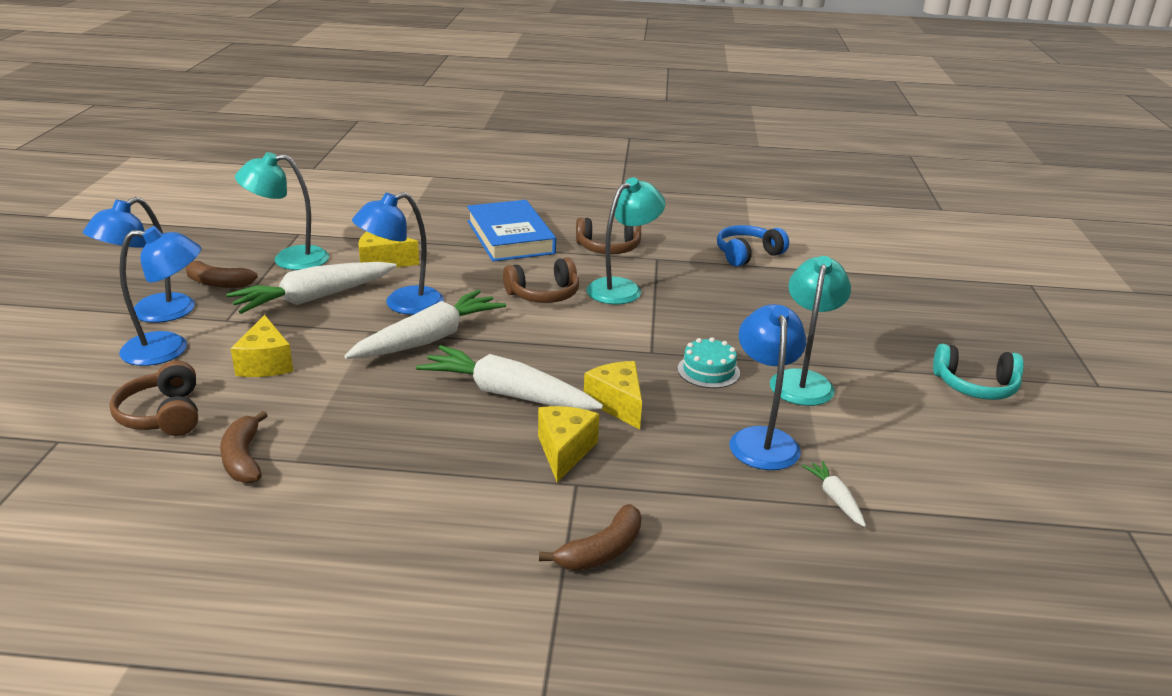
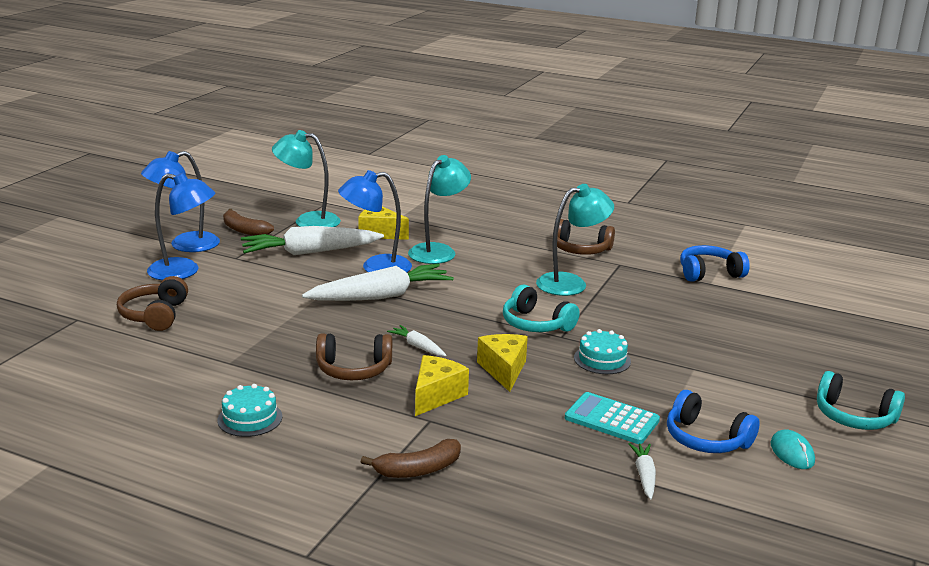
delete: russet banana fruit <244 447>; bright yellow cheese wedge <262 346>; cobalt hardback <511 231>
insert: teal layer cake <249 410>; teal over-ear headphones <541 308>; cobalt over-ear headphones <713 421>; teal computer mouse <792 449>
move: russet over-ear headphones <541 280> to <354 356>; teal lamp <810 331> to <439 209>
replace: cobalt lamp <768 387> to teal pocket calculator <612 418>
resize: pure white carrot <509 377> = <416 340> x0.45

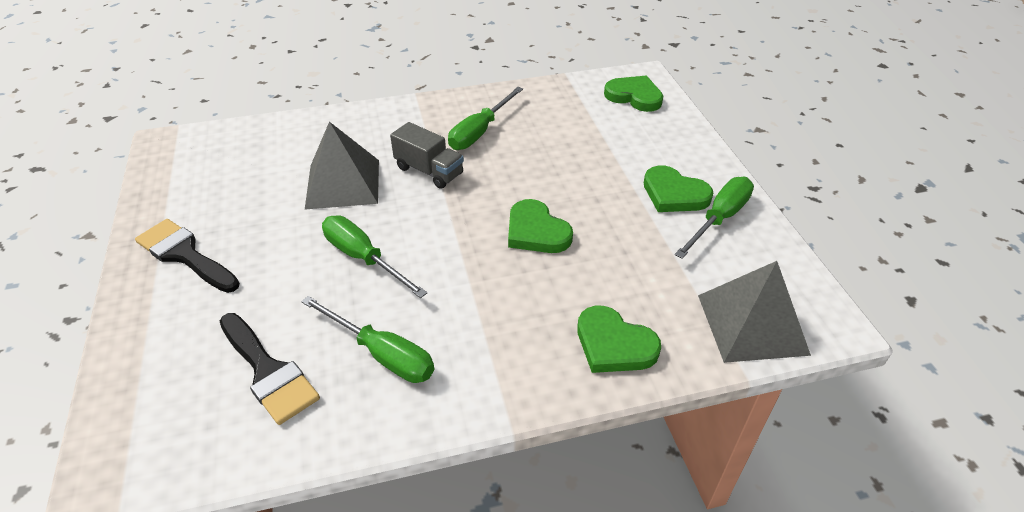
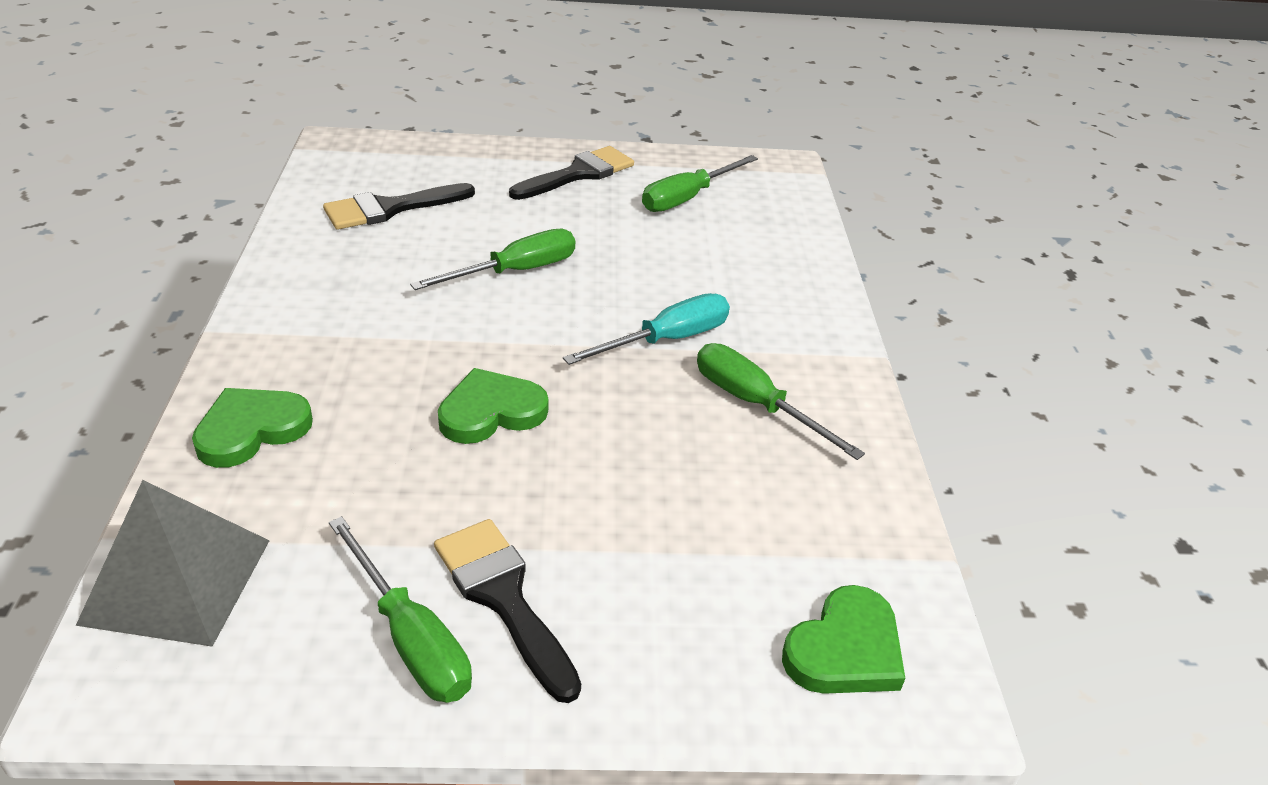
delete: gray pyramid <342 166>
move: emerald flat screwdriver <367 339> to <700 183>
replace: gray toy truck <427 155> to teal flat screwdriver <646 329>; emerald heart <678 188> to ebony paint brush <507 611>

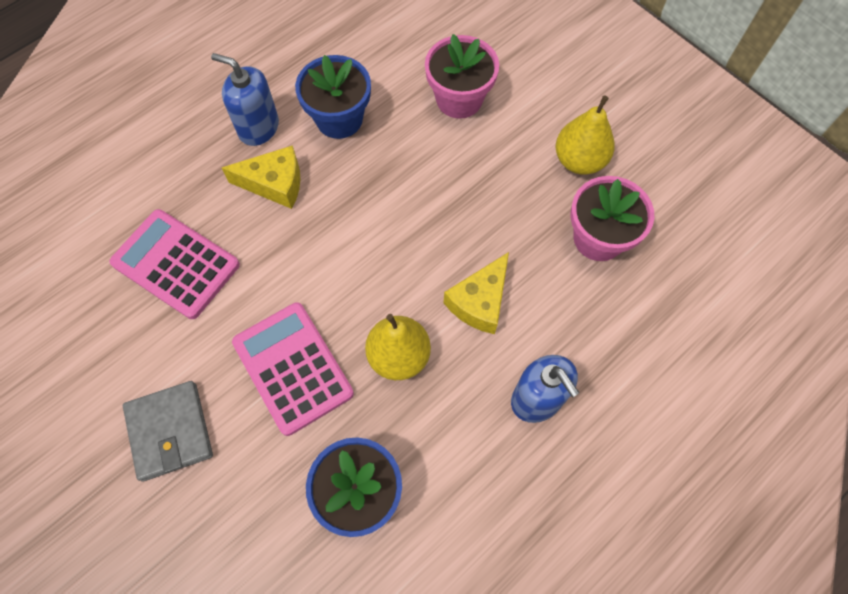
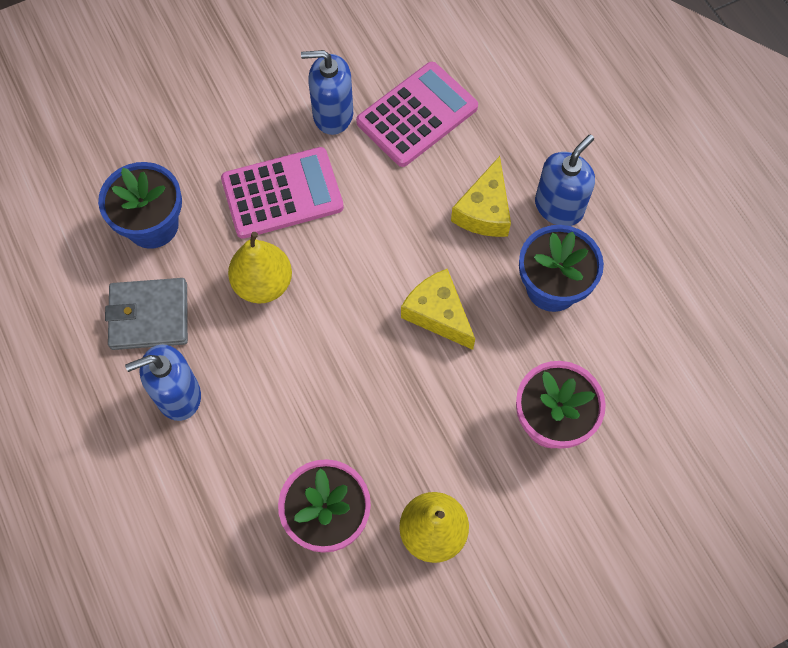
insert: cobalt pump bottle <327 92>
move: gray card wallet <168 431> to <146 314>; bright yellow cheese wedge <476 293> to <438 309>

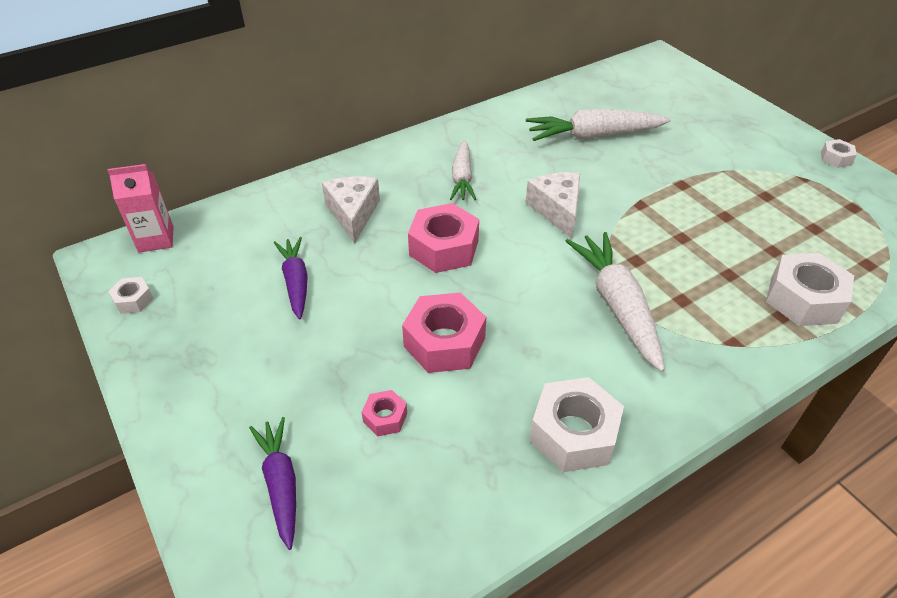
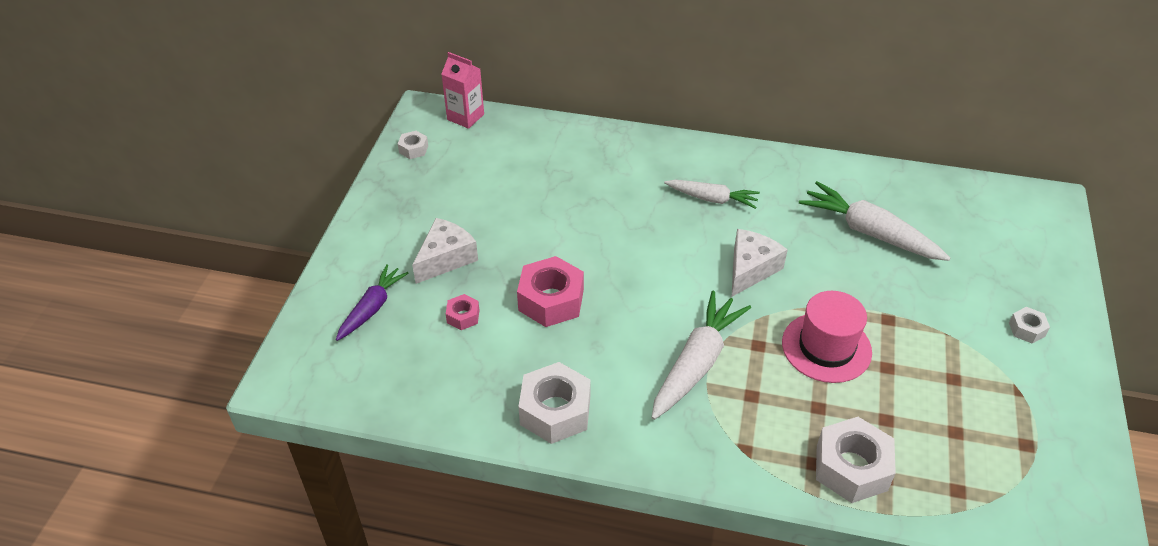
delete: purple carrot <291 278>; rosy hex nut <443 238>
insert: rosy top hat <827 337>
move: pure white cheese wedge <351 209> to <445 251>; pure white hex nut <839 153> to <1029 325>
rotate: pure white carrot <463 170> = <712 194> 120 degrees counterclockwise

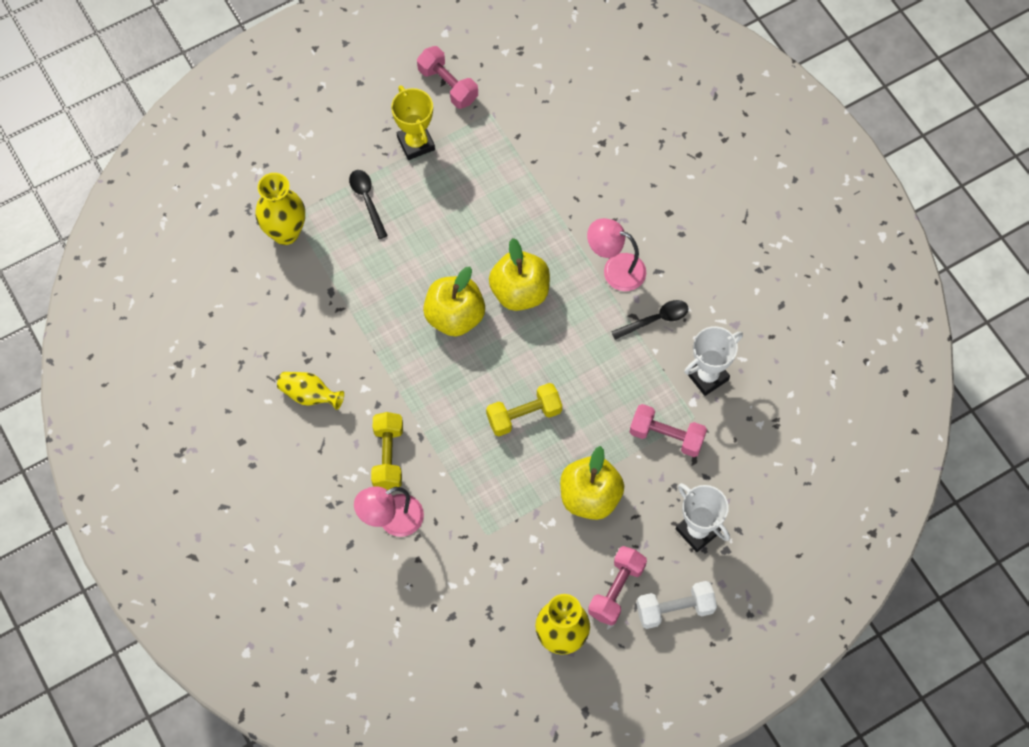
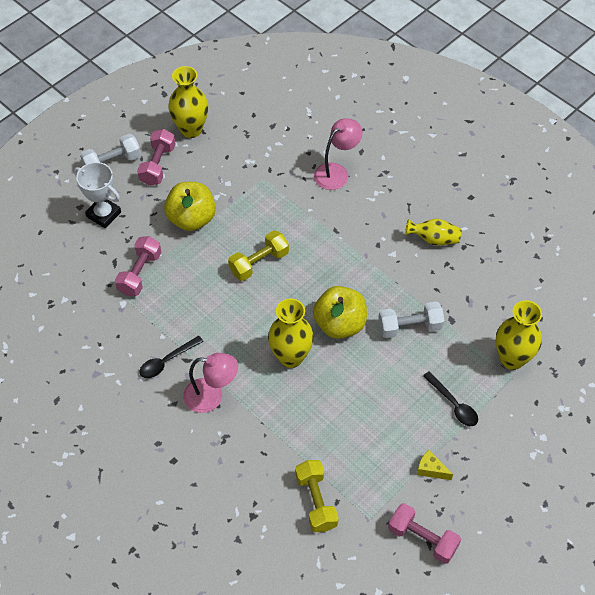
delete: pure white prize cup <713 361>
insert: pure white hand weight <411 320>
move: bright yellow hand weight <387 451> to <317 496>
replace: bright yellow prize cup <413 122> to bright yellow cheese wedge <435 465>; bright yellow toy apple <519 274> to bright yellow vase <291 333>
rotate: rosy hand weight <668 430> = <138 266> 75 degrees counterclockwise

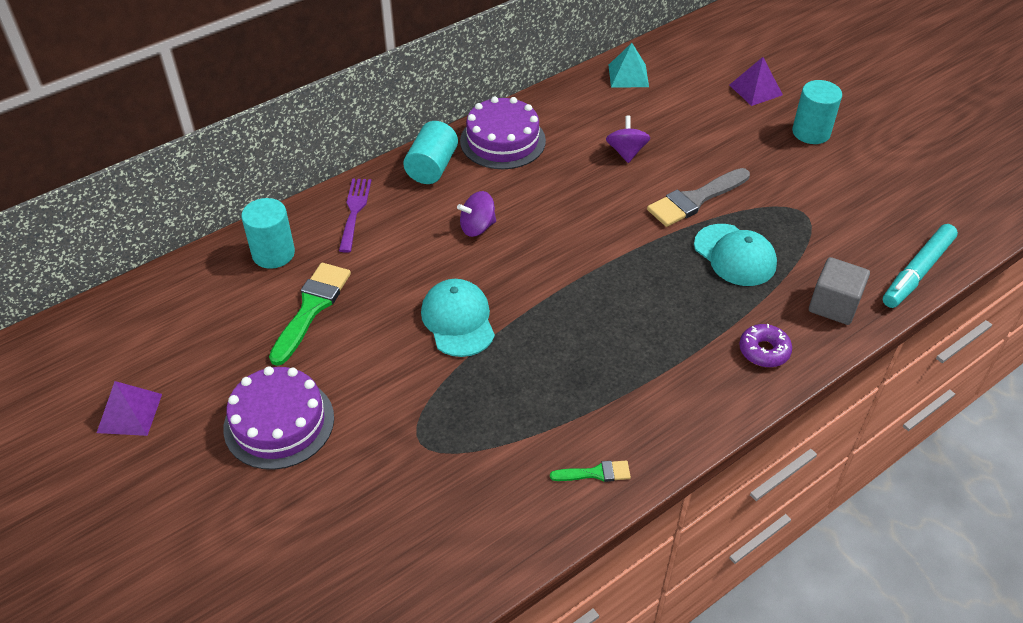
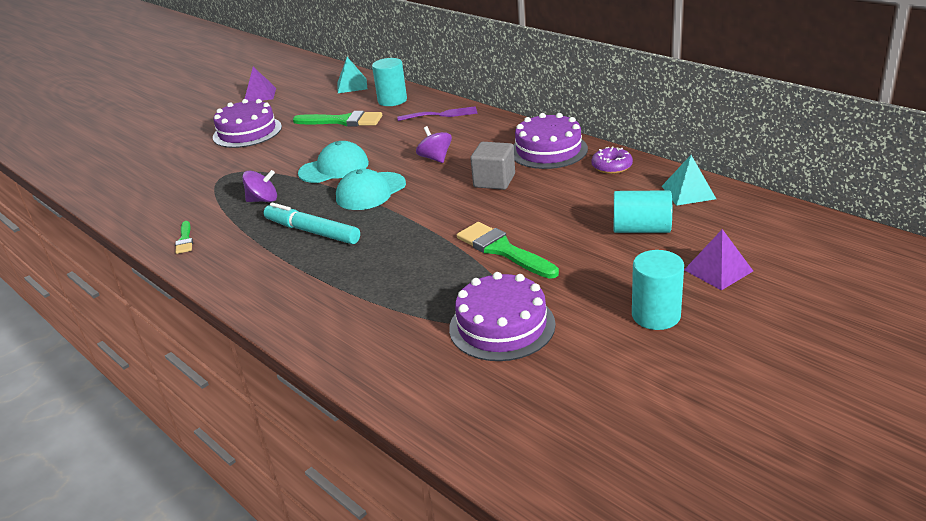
insert: teal pyramid <352 75>; purple layer cake <502 316>
move: teal solid cylinder <430 152> to <643 211>; purple spinning top <628 139> to <259 186>; teal cap <735 255> to <371 189>; purple doughnut <765 345> to <612 160>; gray cube <839 291> to <492 166>; teal marker <920 266> to <311 223>
recolor: gray paint brush <698 197> to emerald paint brush <508 250>

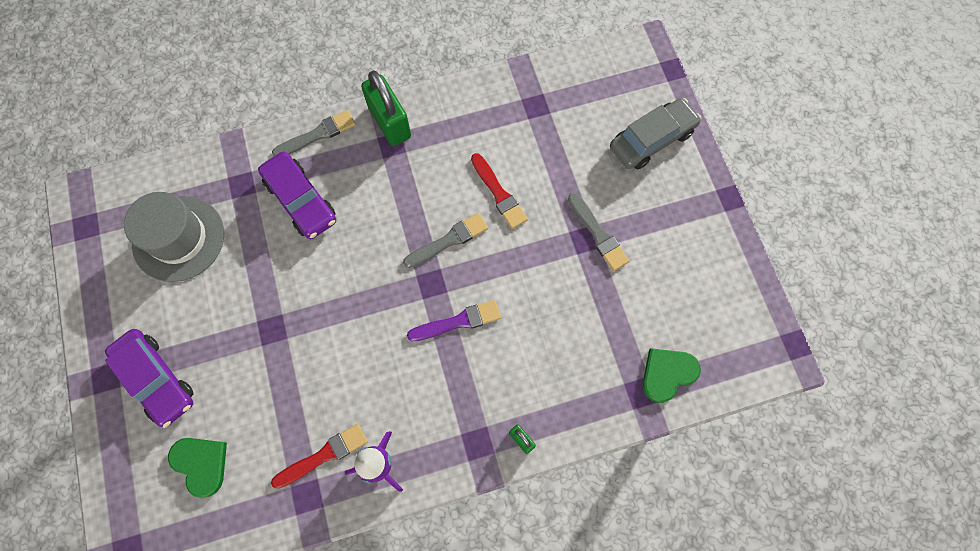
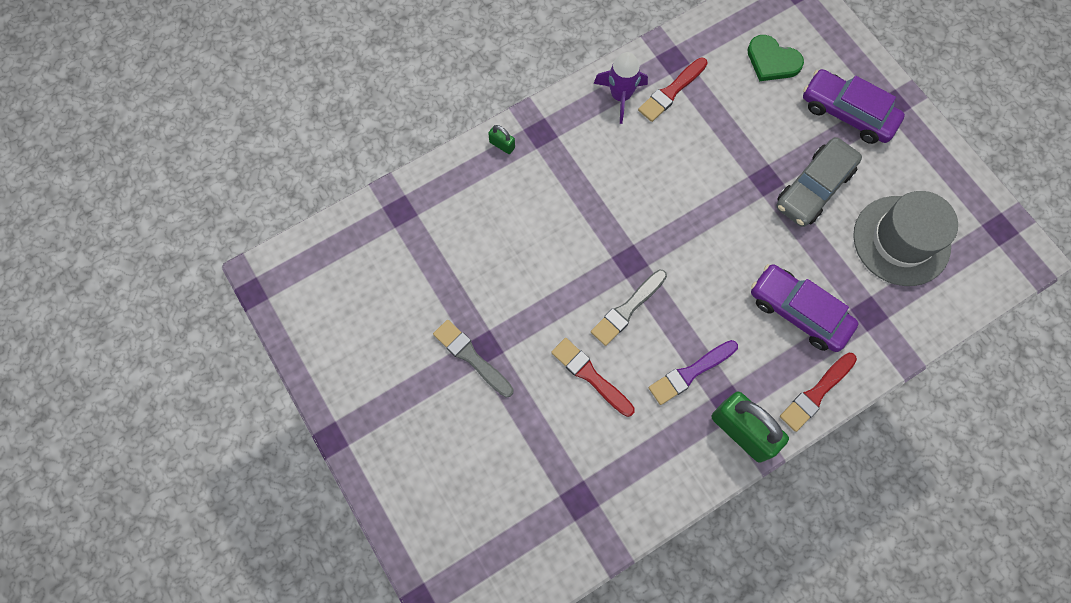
delete: emerald heart <672 375>
move: purple paint brush <454 320> to <693 372>; gray toy car <655 134> to <819 182>
recolor: gray paint brush <314 133> to crimson paint brush <818 392>

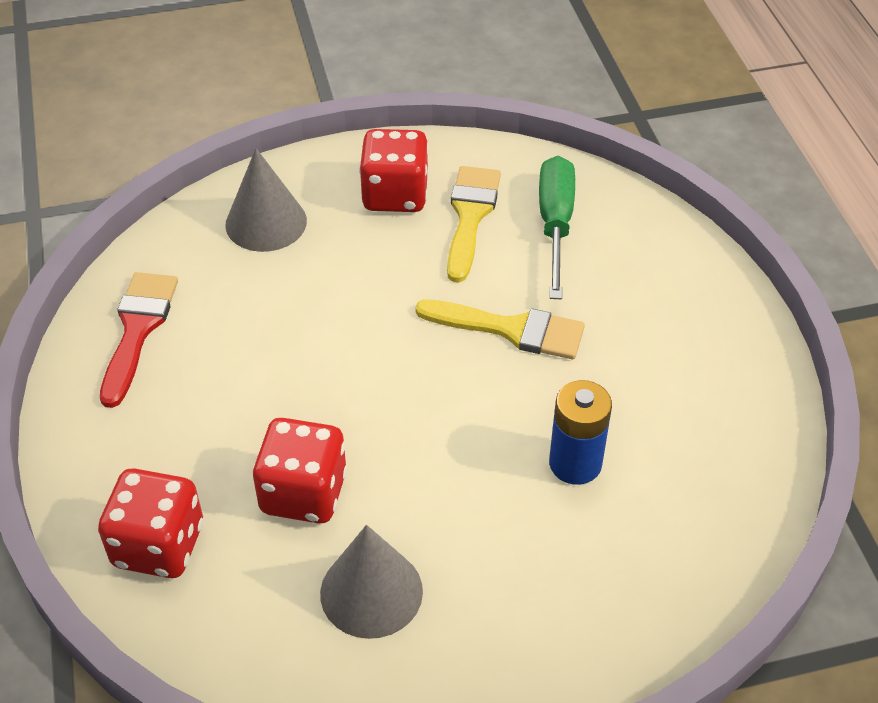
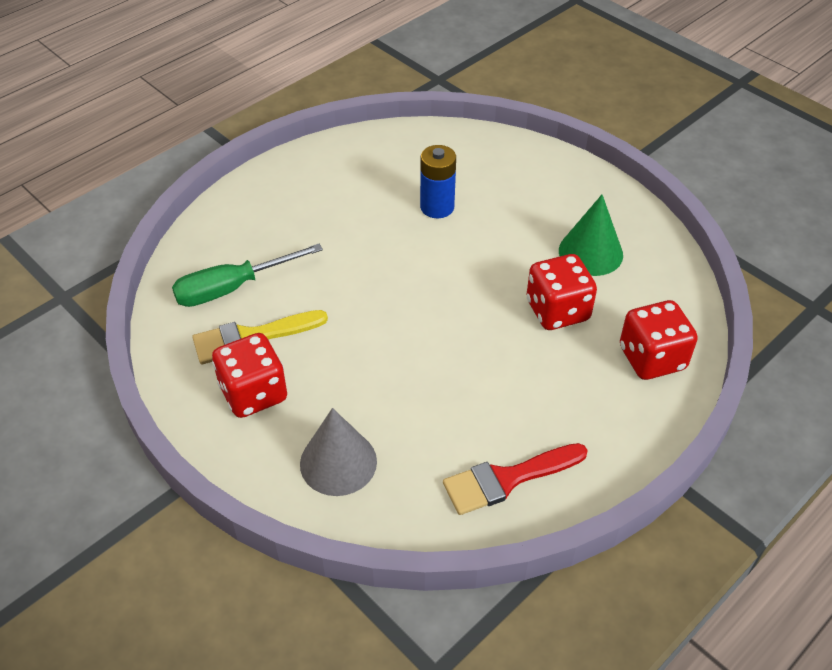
delete: bright yellow paint brush <500 329>
recolor: gray solid cone <371 582> to emerald solid cone <591 235>

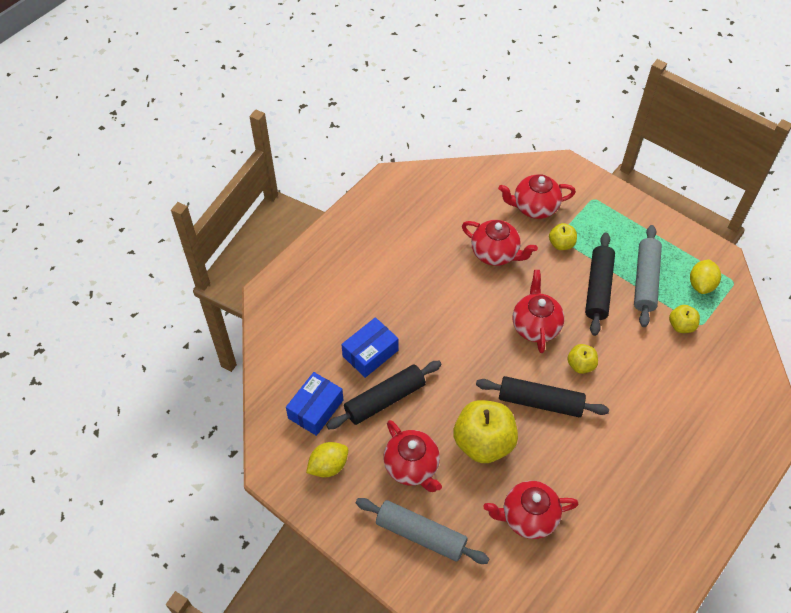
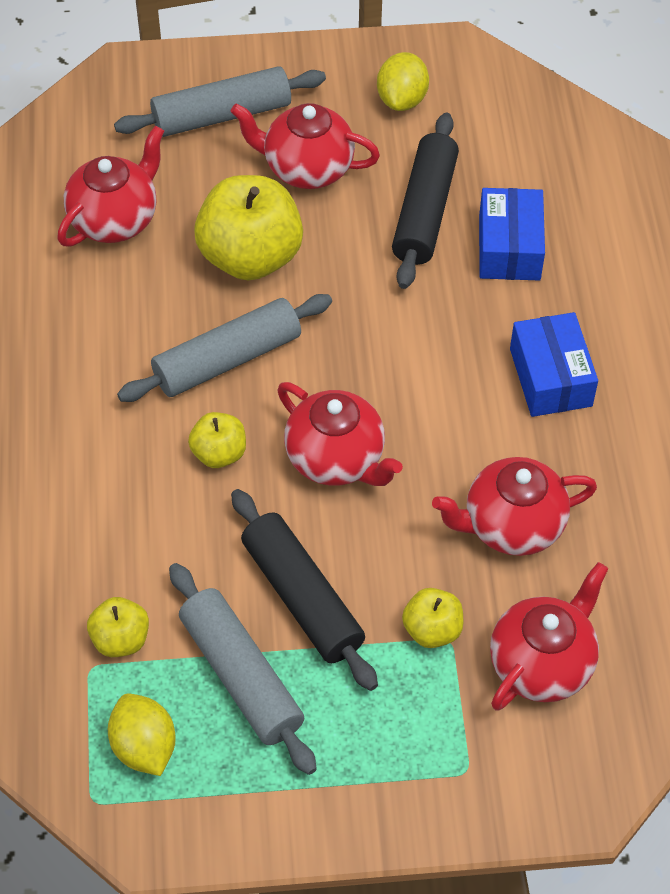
move: cobalt box <314 404> to <554 364>
recolor: ebony rolling pin <542 396> to gray rolling pin <224 348>

